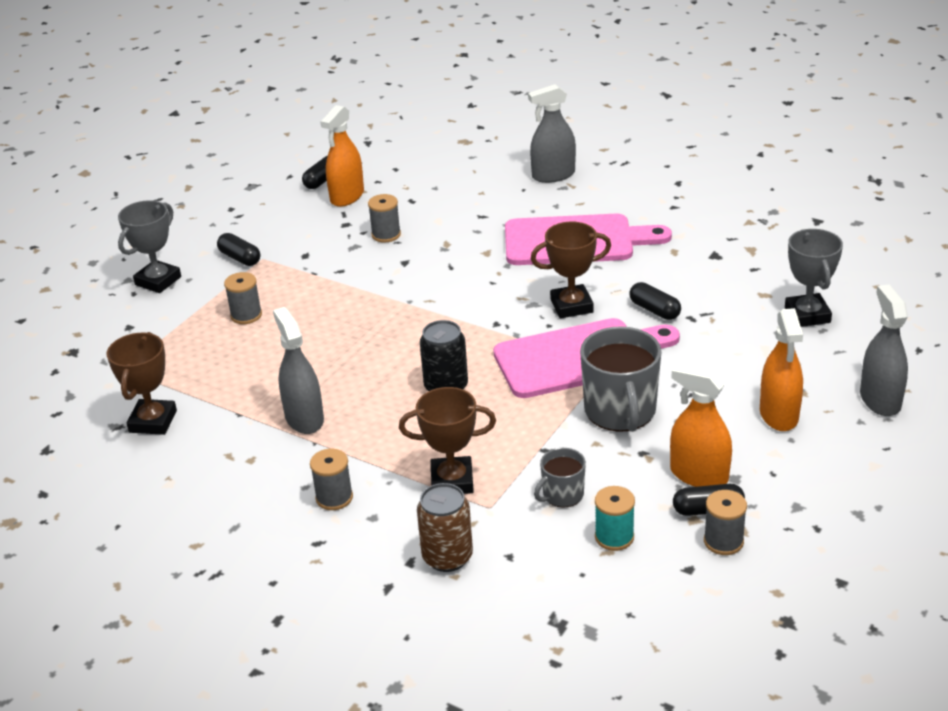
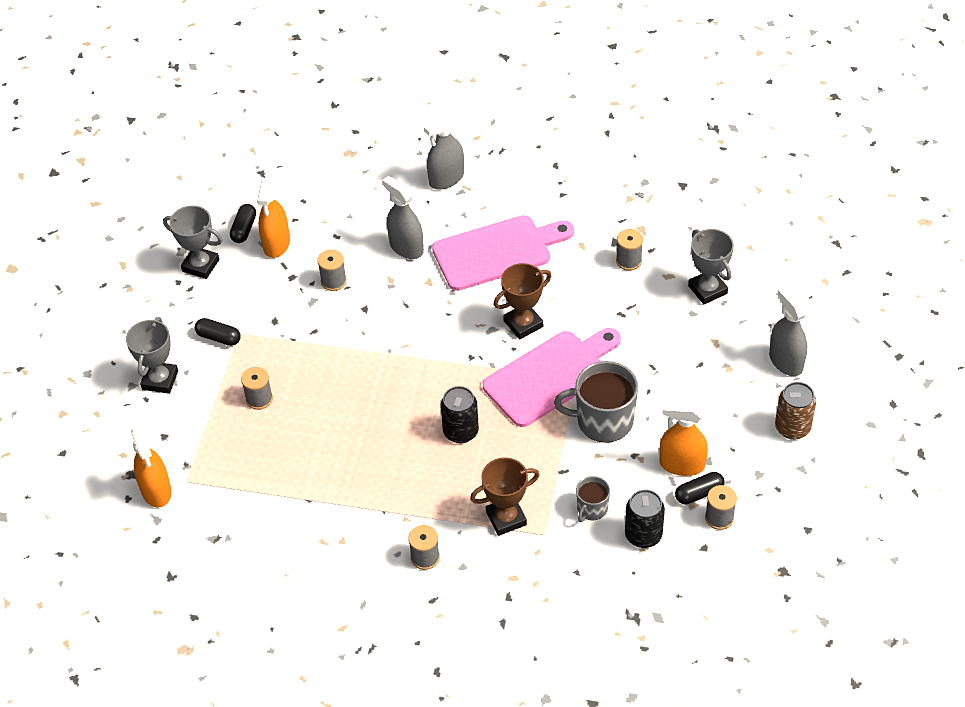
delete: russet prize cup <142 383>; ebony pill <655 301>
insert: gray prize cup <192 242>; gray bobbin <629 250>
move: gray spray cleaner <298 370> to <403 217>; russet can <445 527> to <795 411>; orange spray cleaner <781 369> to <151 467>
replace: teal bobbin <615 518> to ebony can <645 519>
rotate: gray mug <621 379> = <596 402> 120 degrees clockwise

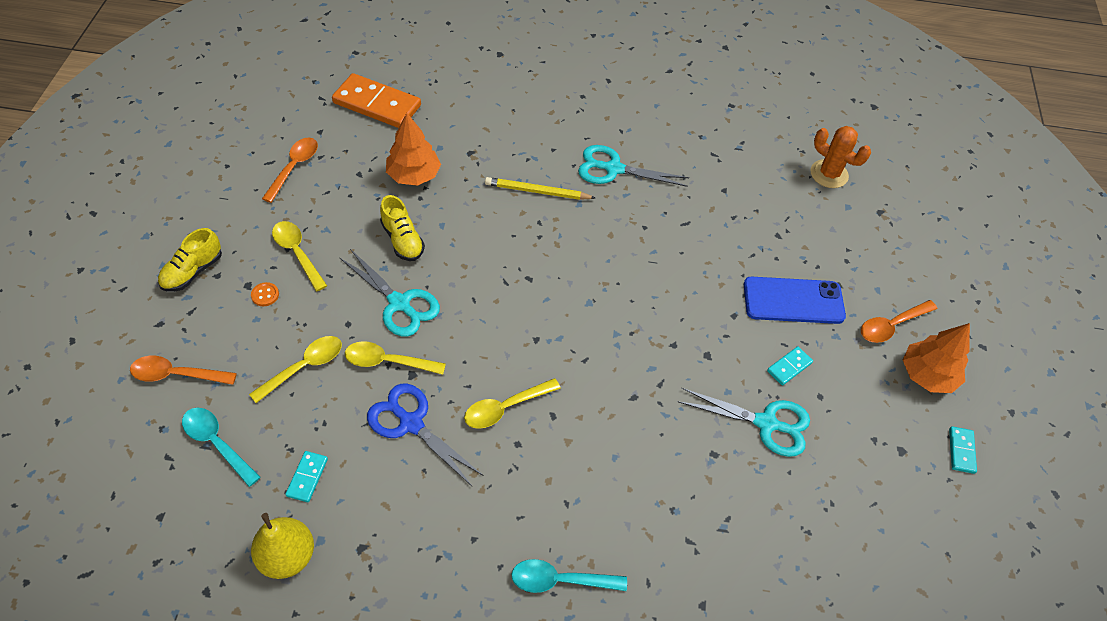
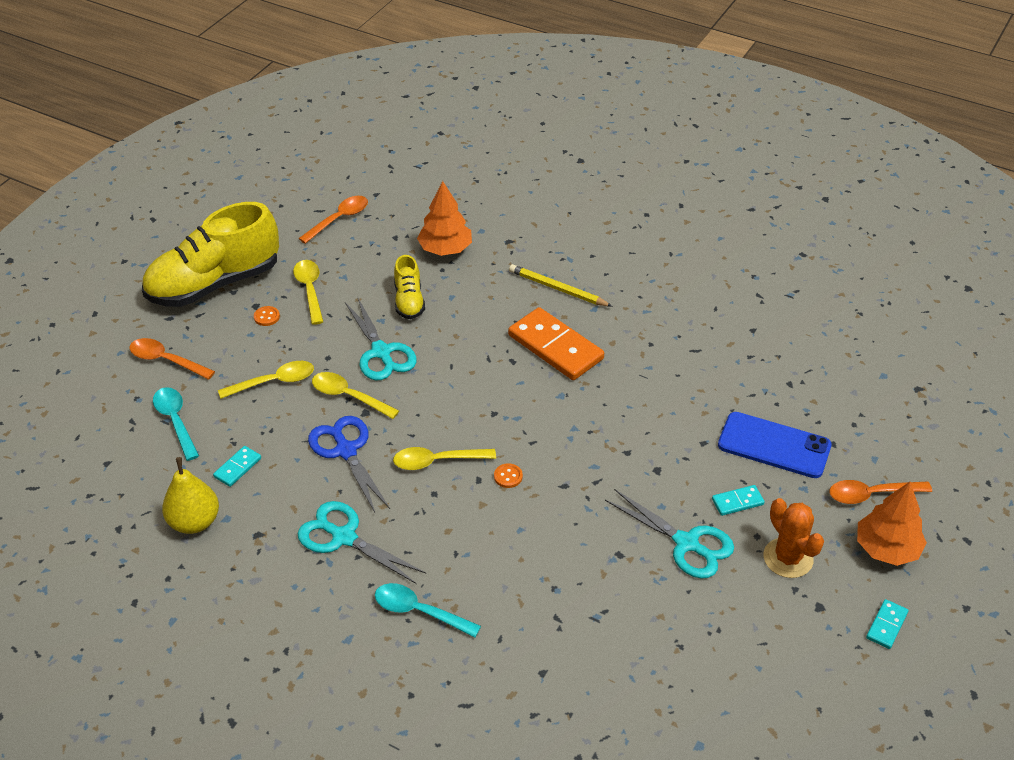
insert: orange sewing button <508 475>
move: orange domino <376 100> to <556 343>; teal scissors <633 166> to <362 542>; orange prickly plant <840 157> to <793 538>
resize: bright yellow lace-up shoe <190 260> = <210 254> x2.10

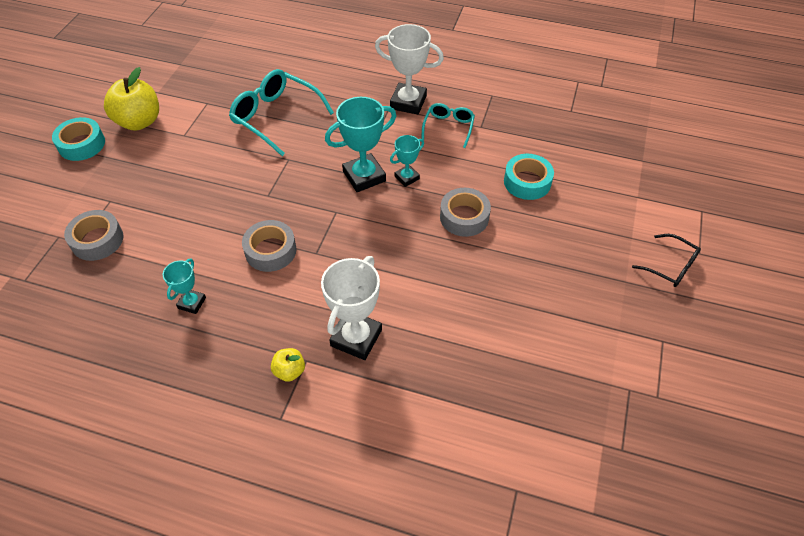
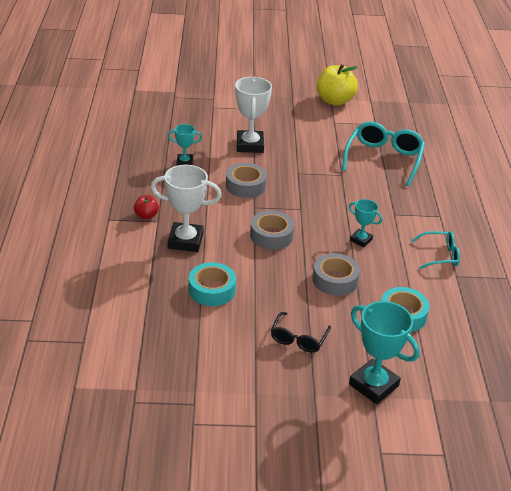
move: teal tape <78 139> to <212 284>; gray tape <93 235> to <272 230>; teal prize cup <360 144> to <384 352>; pure white prize cup <409 69> to <253 115>; ebony glasses <666 260> to <301 332>
recolor: bright yellow toy apple <288 365> to crimson toy apple <146 207>

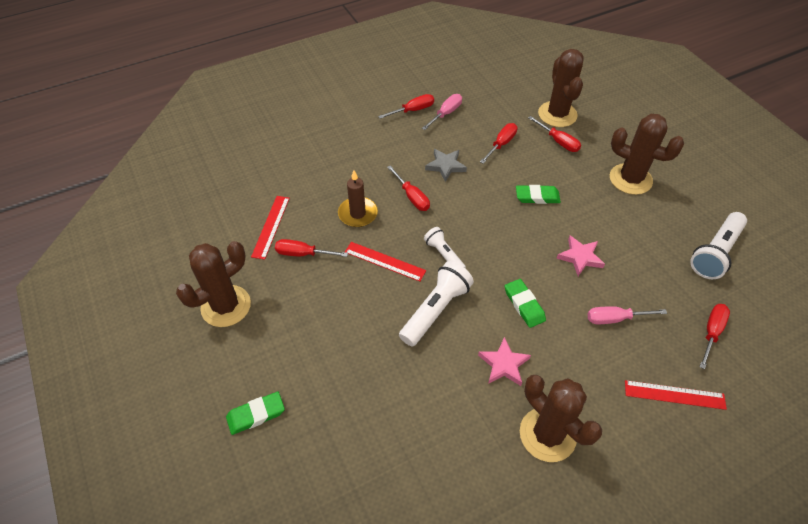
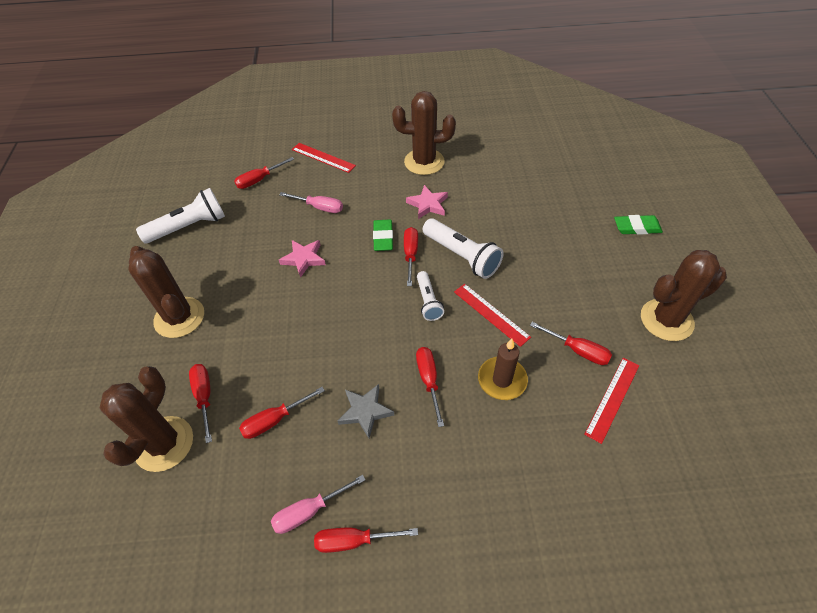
delete: emerald pencil eraser <538 194>
insert: crimson flat screwdriver <411 256>
rotate: pure white pocket torch <436 303> = <463 248> 105 degrees counterclockwise; russet prickly plant <561 418> = <424 133> 75 degrees counterclockwise

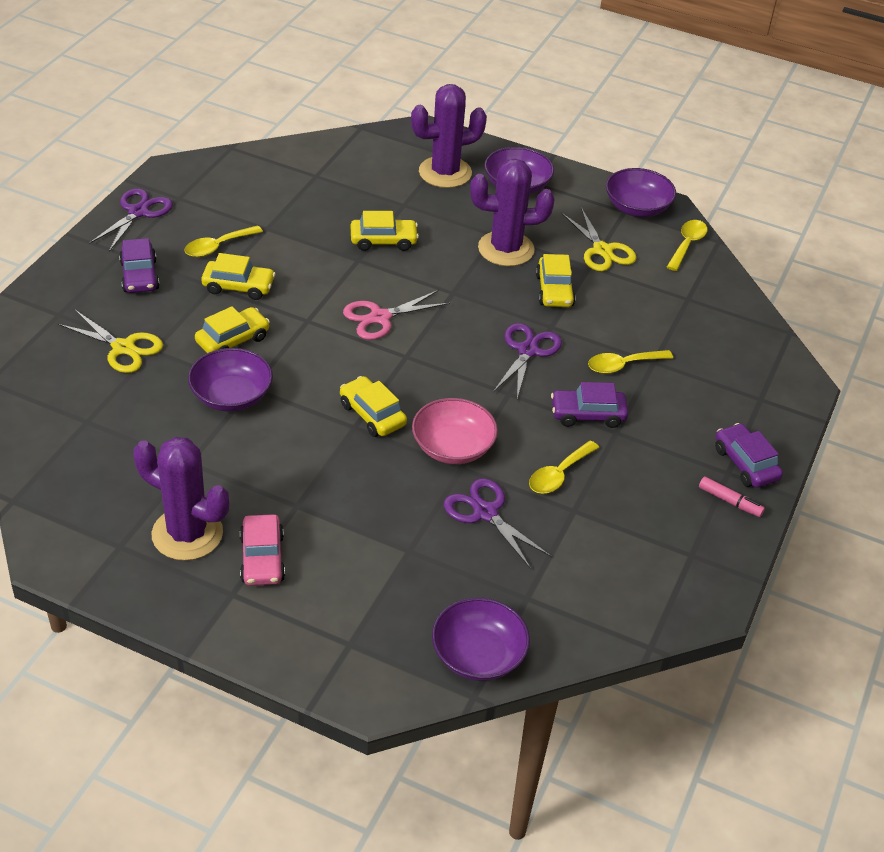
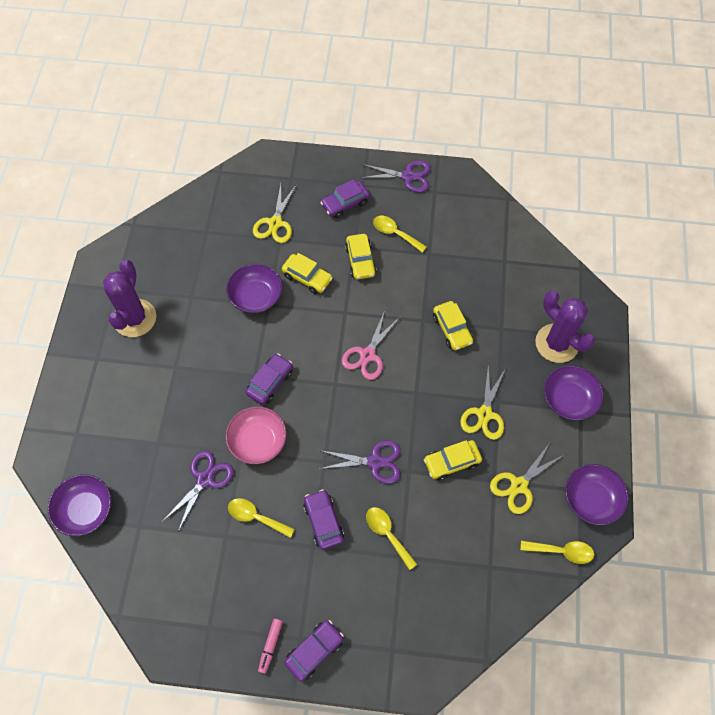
delete: rosy toy car <262 550>
replace: purple prickly plant <512 212> to bright yellow scissors <483 403>
recolor: bright yellow toy car <373 406> to purple toy car <269 379>
rotate: rosy scissors <396 315> = <371 345> 105 degrees counterclockwise

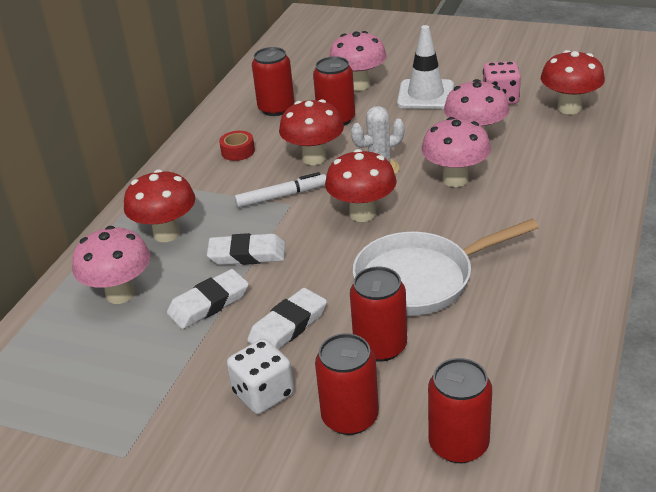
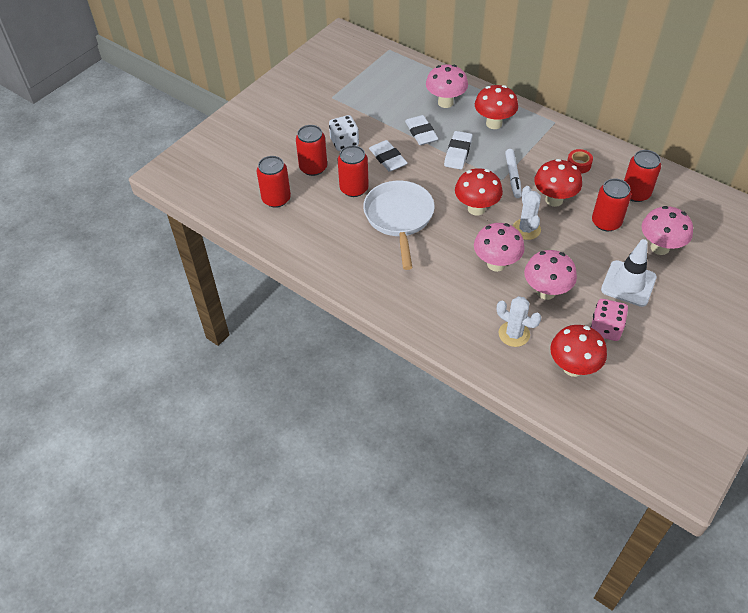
insert: pure white prickly plant <519 321>

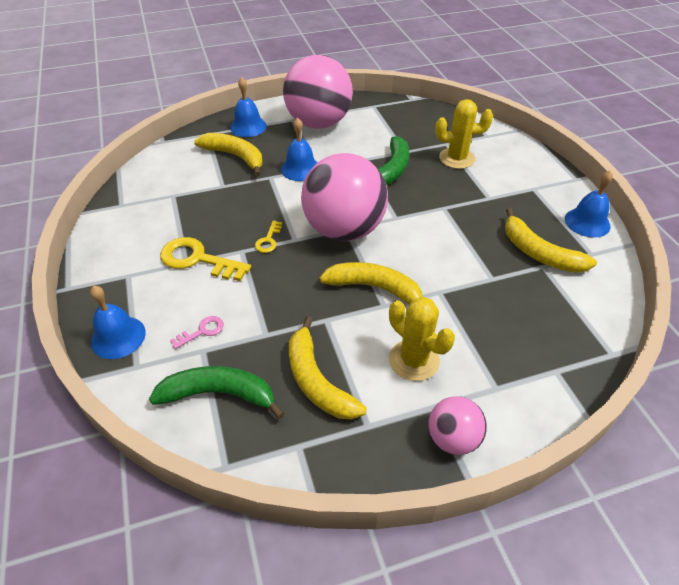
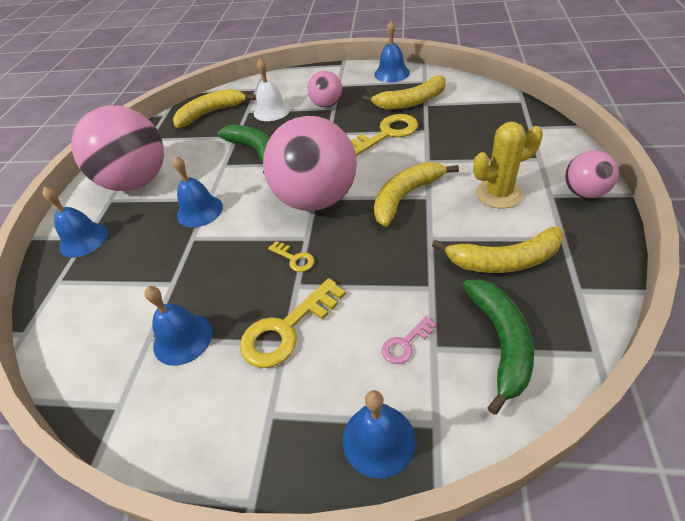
insert: cobalt bell <178 326>; rosy sphere <325 89>; bright yellow key <384 135>
move: bright yellow banana fruit <228 155> to <214 108>
replace: bright yellow prickly plant <464 134> to pure white bell <272 89>
rotate: emerald banana fruit <217 392> = <498 347> 150 degrees clockwise; rosy key <197 332> = <409 340> 120 degrees counterclockwise

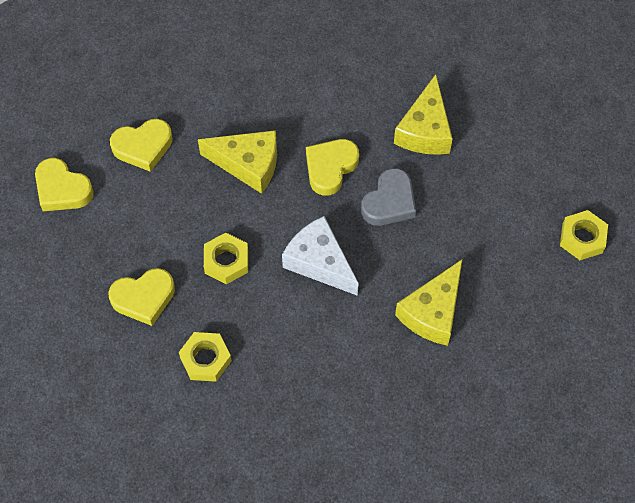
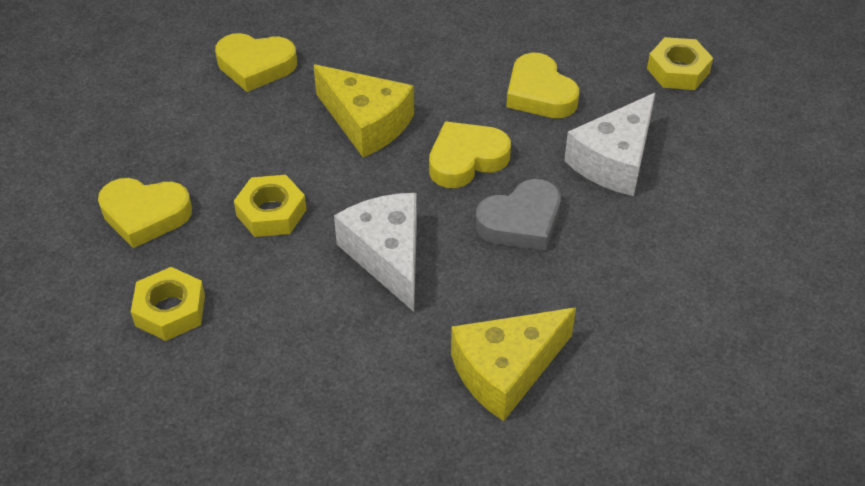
move: bright yellow heart <64 184> to <542 85>; bright yellow hex nut <584 235> to <680 63>
recolor: bright yellow cheese wedge <423 114> to pure white cheese wedge <609 144>

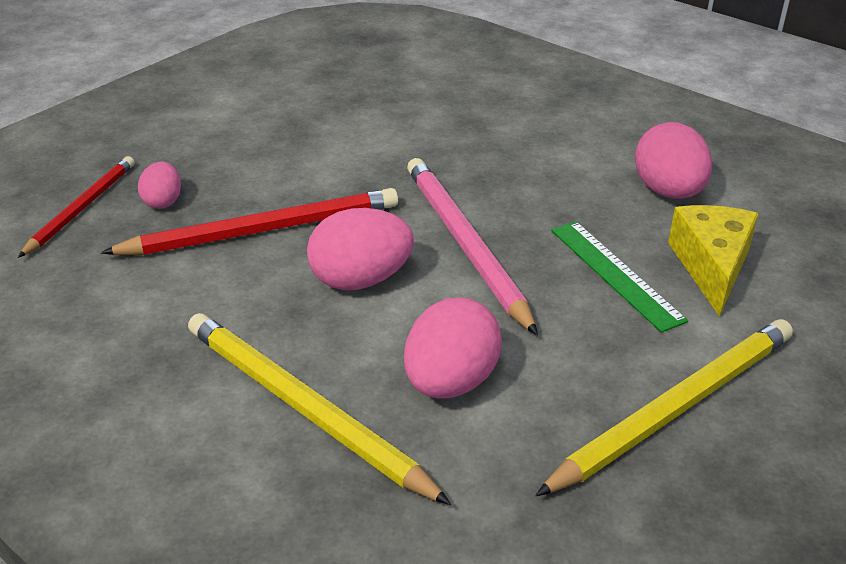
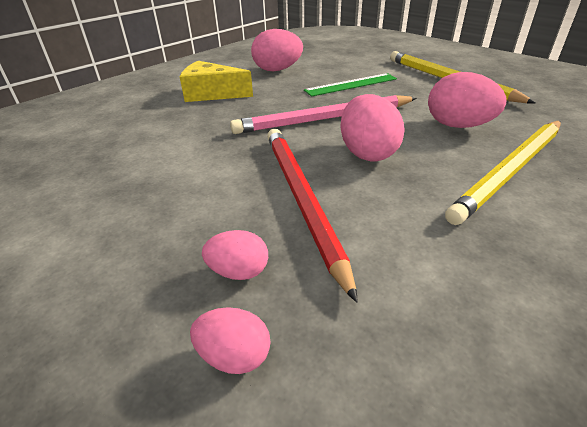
move: bright yellow cheese wedge <713 261> to <216 81>
replace: crimson lead pencil <76 207> to rosy toy egg <230 340>

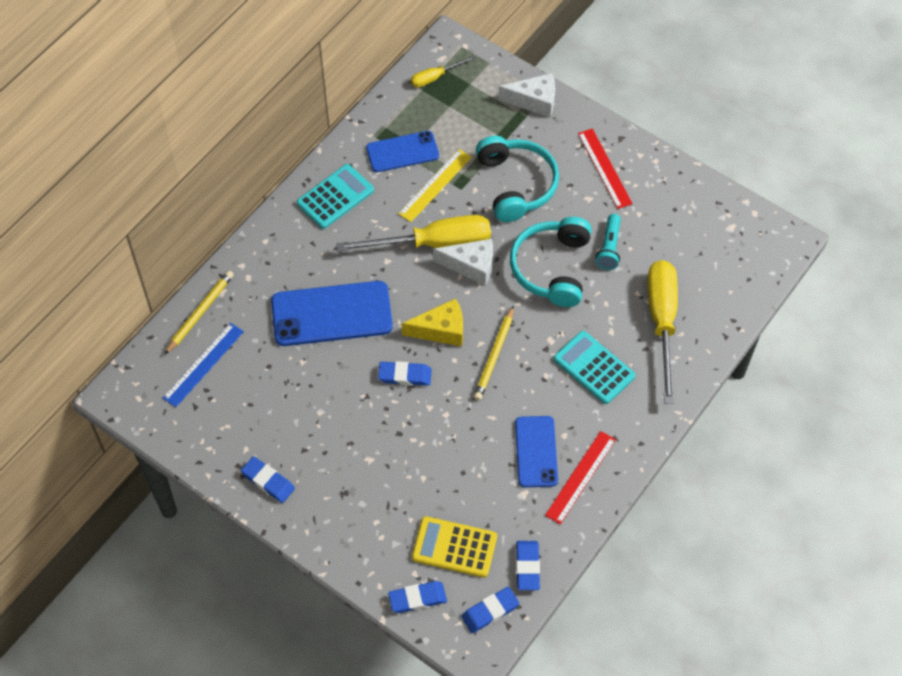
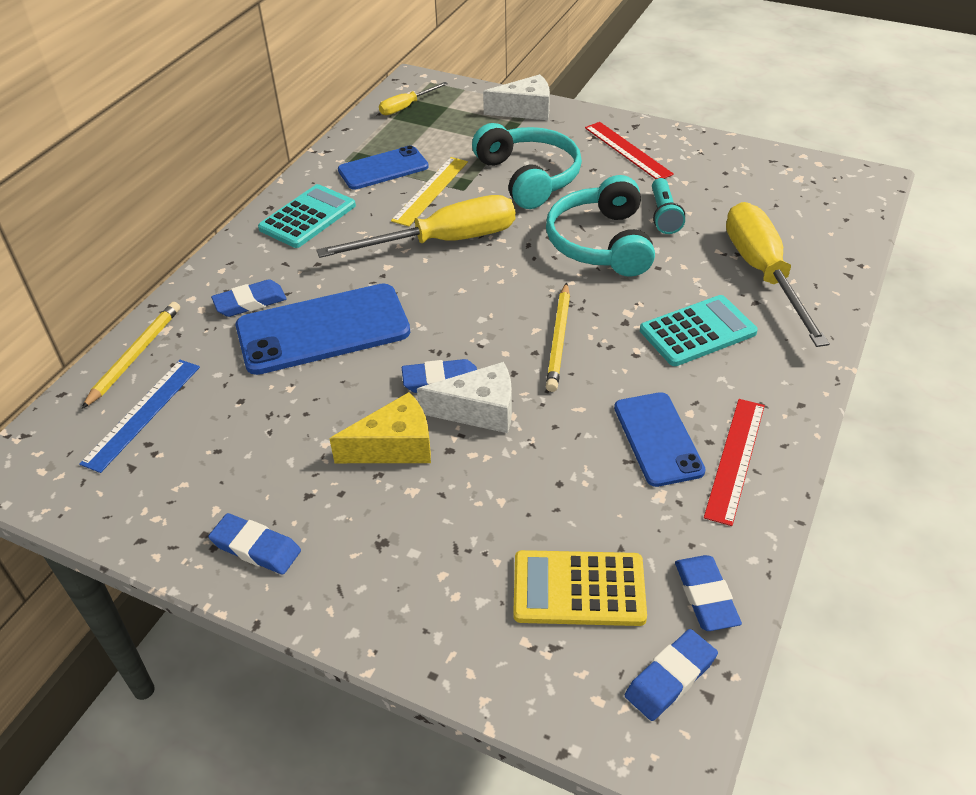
move: cobalt pencil eraser <417 597> to <249 298>; bright yellow cheese wedge <432 322> to <380 427>; pure white cheese wedge <463 262> to <464 397>
rotate: teal pocket calculator <595 367> = <699 330> 120 degrees clockwise

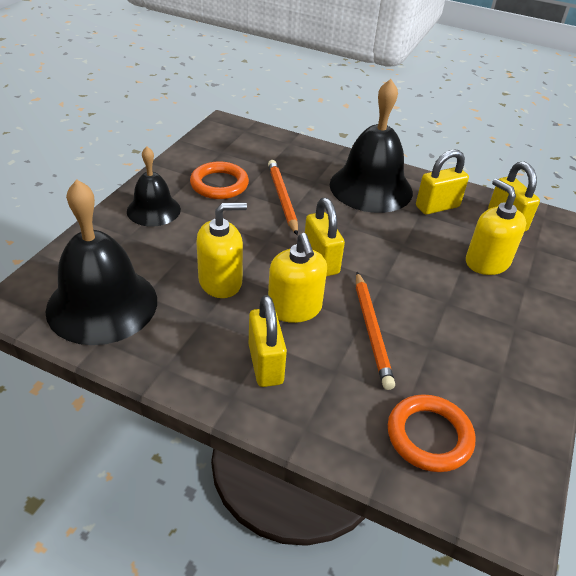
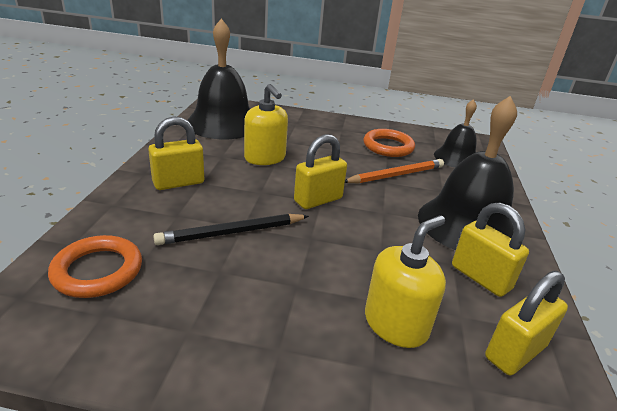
delete: bright yellow pump bottle <297 278>
move: ebony bell <154 186> to <455 133>
recolor: orange lead pencil <375 331> to ebony lead pencil <231 229>

